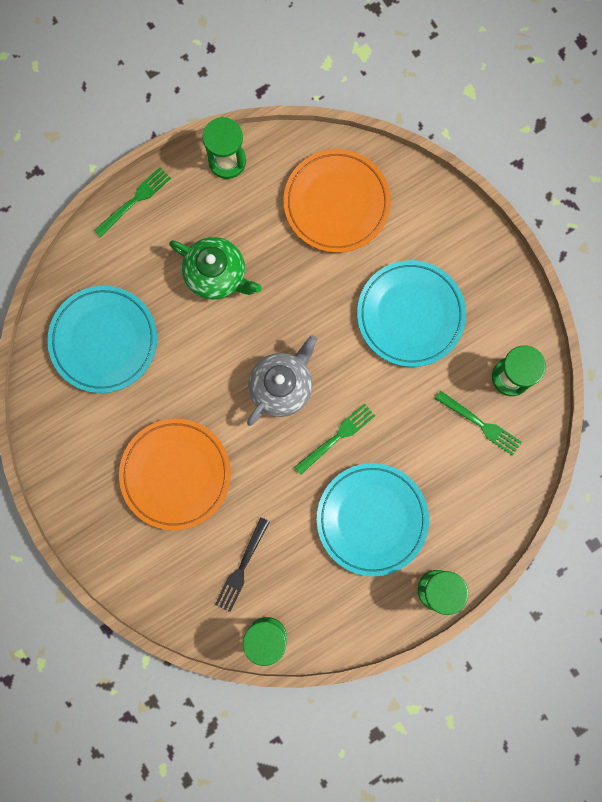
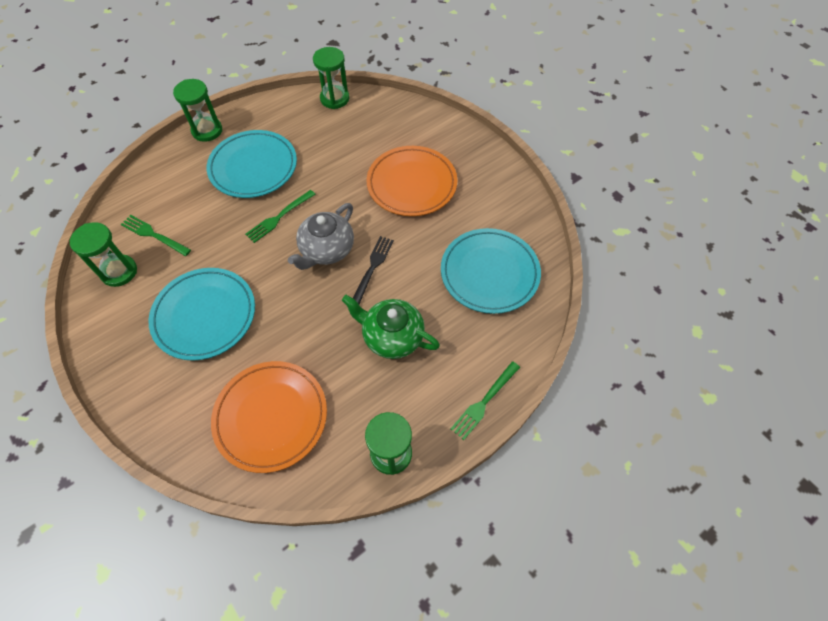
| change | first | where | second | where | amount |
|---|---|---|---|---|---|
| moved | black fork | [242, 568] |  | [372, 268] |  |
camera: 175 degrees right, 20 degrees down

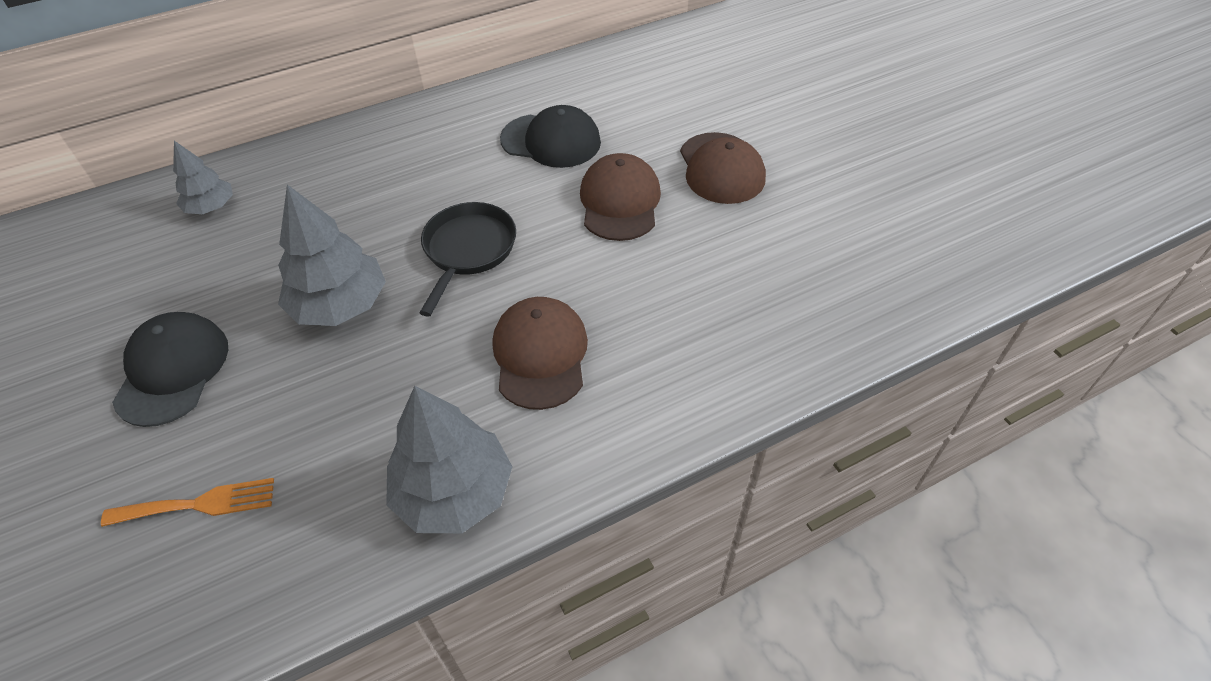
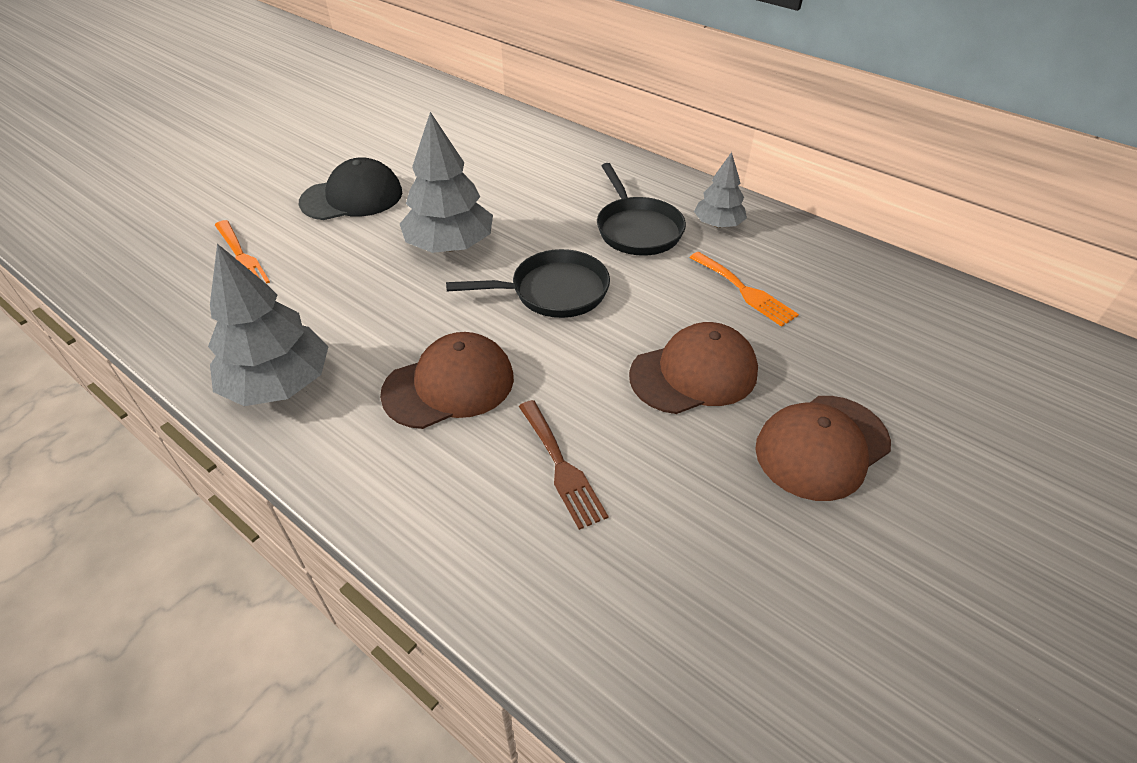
| change | first | where | second | where | amount |
|---|---|---|---|---|---|
| replaced | black cap | [551, 141] | orange fork | [745, 291] |  |
| moved | grey tree | [211, 207] |  | [718, 224] |  |
| added |  |  | black pan | [637, 229] |  |
| added |  |  | brown fork | [561, 467] |  |
camera: 65 degrees right, 5 degrees down

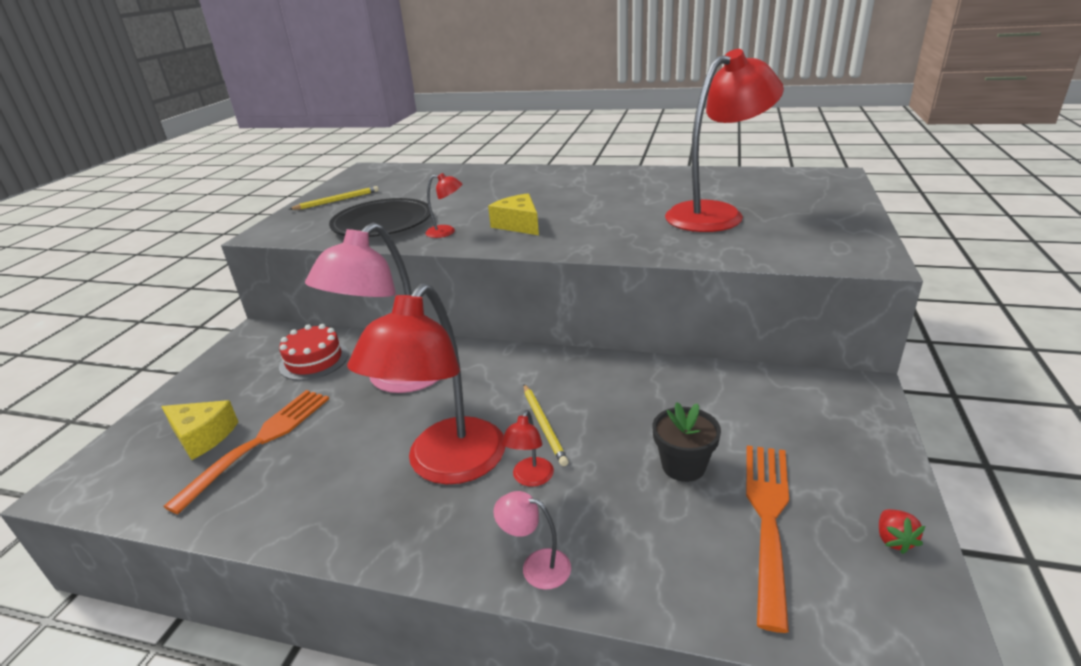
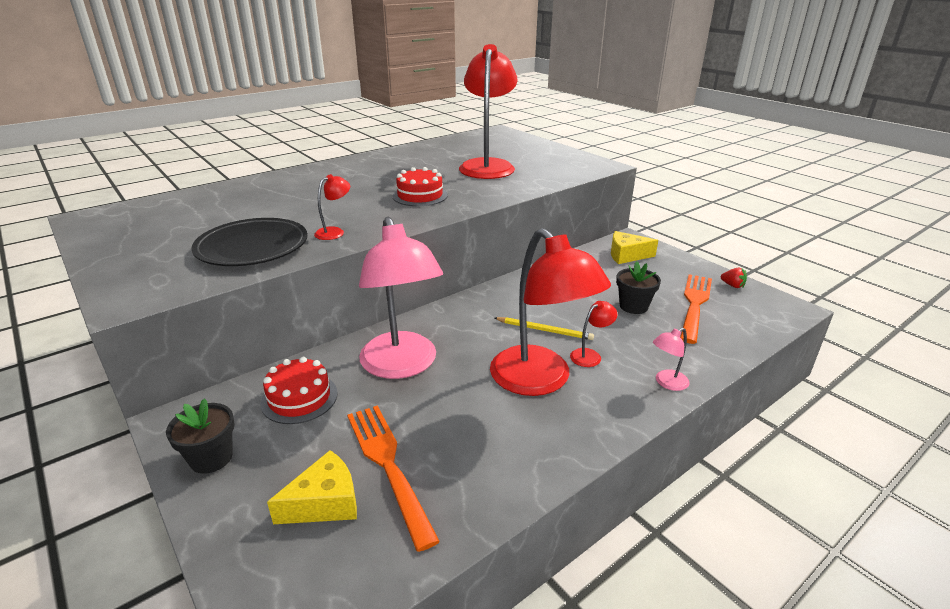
| change | first | where | second | where | amount |
|---|---|---|---|---|---|
| removed | yellow pencil | [337, 200] |  |  |  |
| moved | yellow cheese | [518, 225] |  | [626, 255] |  |
| turned | red lamp | [530, 478] |  | [590, 355] | 90 degrees counterclockwise |
| turned | orange fork | [768, 520] |  | [695, 305] | 60 degrees clockwise |
| added |  |  | red cake | [420, 196] |  |
| added |  |  | black flower pot | [211, 458] |  |
camera: 55 degrees left, 0 degrees up

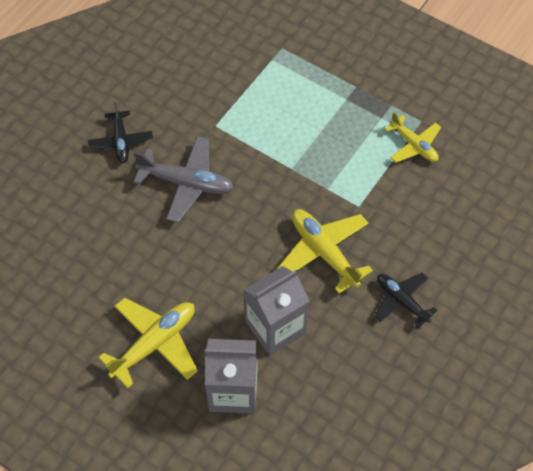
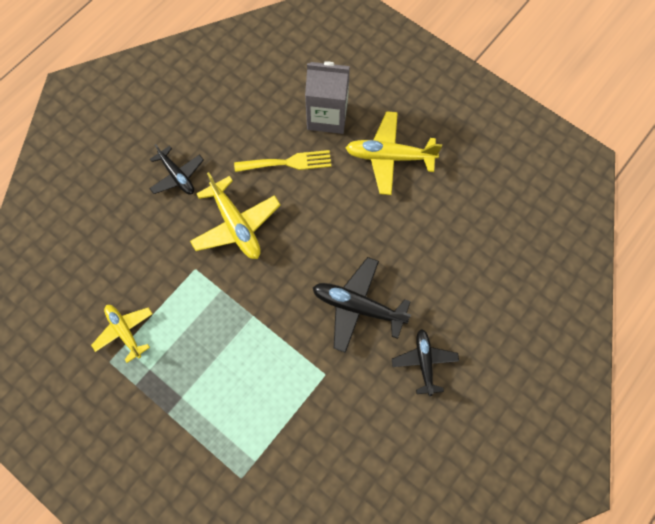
| change | first | where | second | where | amount |
|---|---|---|---|---|---|
| recoloured | grey plane | [186, 183] | black plane | [358, 307] |  |
| replaced | grey carton | [275, 327] | yellow fork | [288, 162] |  |
| turned | yellow plane | [155, 344] |  | [389, 157] | 45 degrees clockwise |
camera: 175 degrees left, 10 degrees up

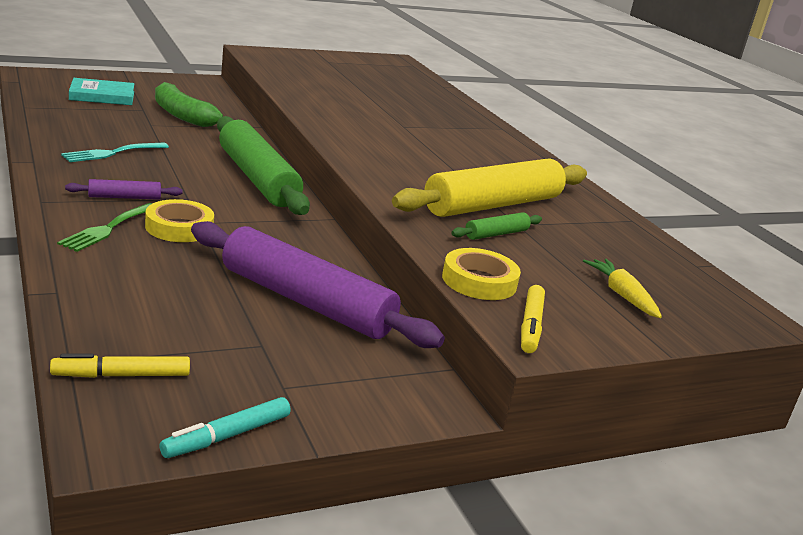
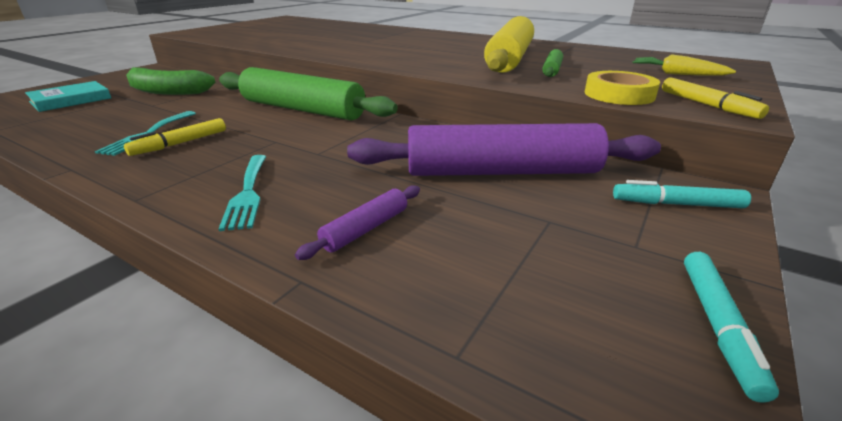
| change | first | where | second | where | amount |
|---|---|---|---|---|---|
| moved | purple rolling pin | [124, 197] |  | [365, 229] |  |
| removed | yellow tape | [179, 227] |  |  |  |
| recoloured | green fork | [108, 229] | turquoise fork | [248, 193] |  |
| moved | yellow marker | [121, 375] |  | [180, 143] |  |
| added |  |  | turquoise marker | [676, 204] |  |
camera: 30 degrees left, 5 degrees up

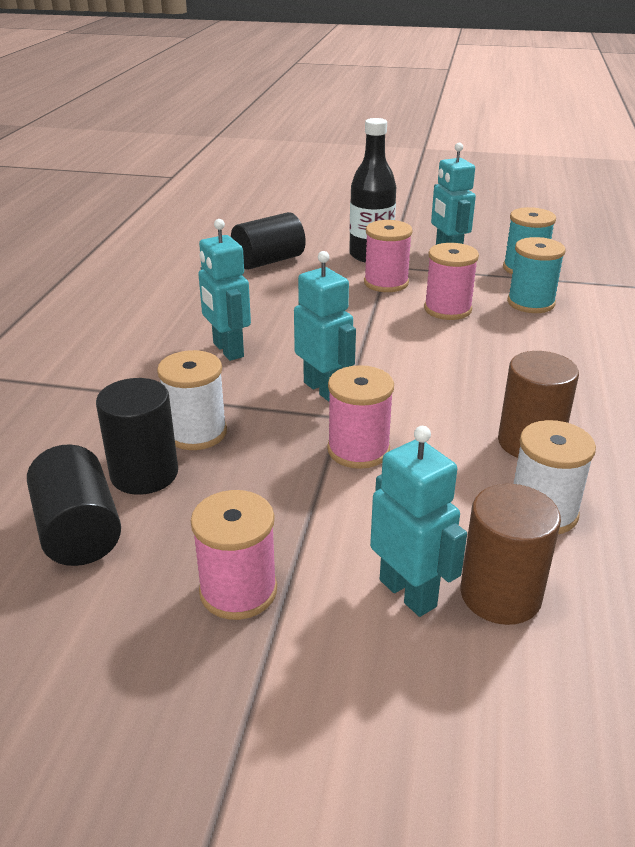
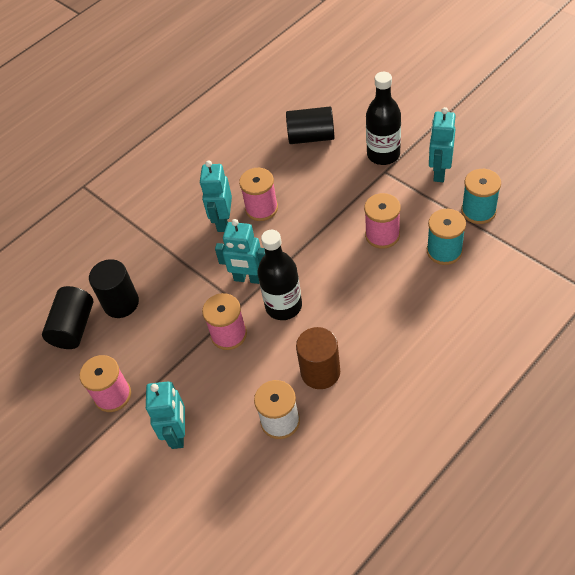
| change | first | where | second | where | amount |
|---|---|---|---|---|---|
| moved | pink spool | [386, 283] |  | [261, 208] |  |
| turned | turquoise robot | [323, 389] |  | [248, 278] | 105 degrees clockwise |
| removed | white spool | [196, 433] |  |  |  |
| removed | brown cylinder | [500, 594] |  |  |  |
| added |  |  | black bottle | [283, 306] |  |
camera: 40 degrees right, 20 degrees up

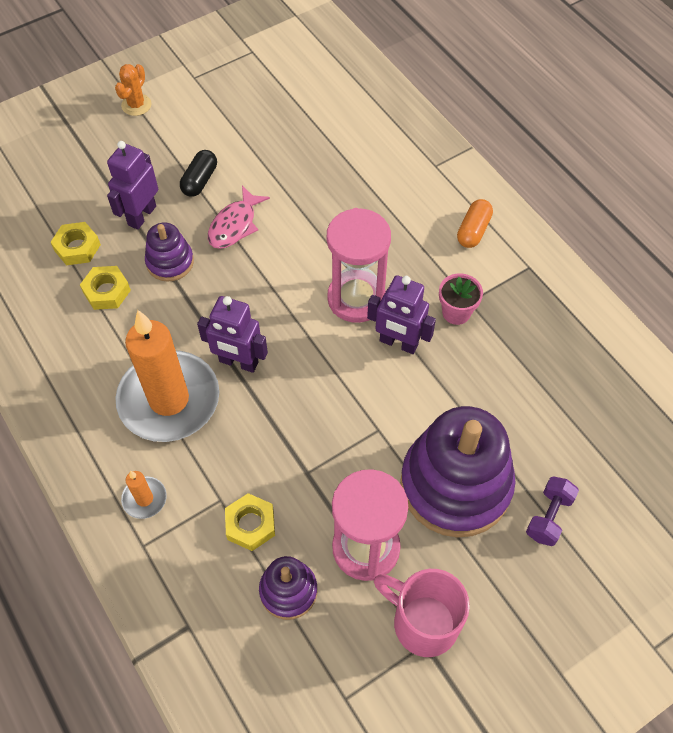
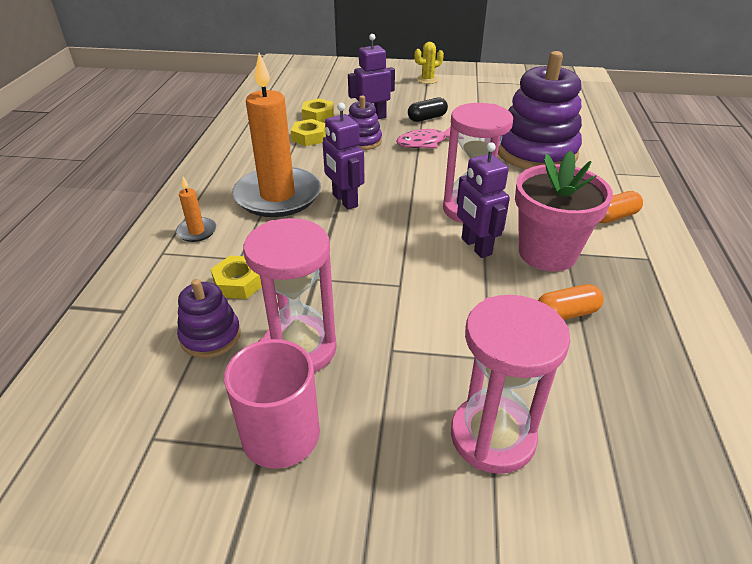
| change | first | where | second | where | amount |
|---|---|---|---|---|---|
| recoloured | orange cactus | [136, 105] | yellow cactus | [427, 80] |  |
| resized | pink flower pot | [456, 312] |  | [547, 253] | x1.96 |
| moved | purple stacking toy | [455, 485] |  | [536, 152] |  |
| replaced | purple dumbbell | [548, 517] | pink hourglass | [492, 436] |  |
| added |  |  | orange capsule | [566, 313] |  |
camera: 40 degrees right, 20 degrees down

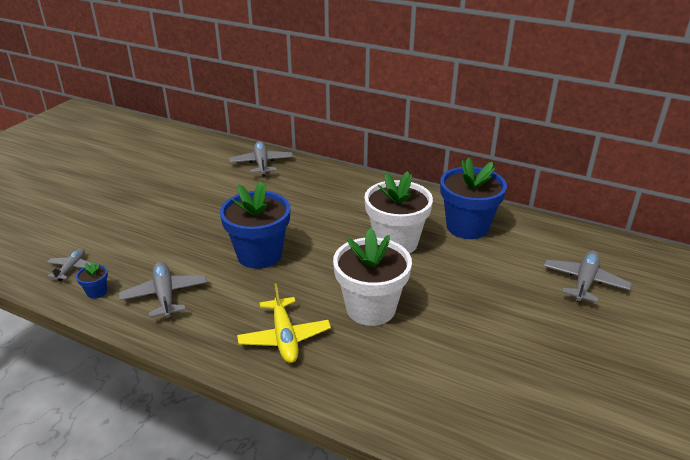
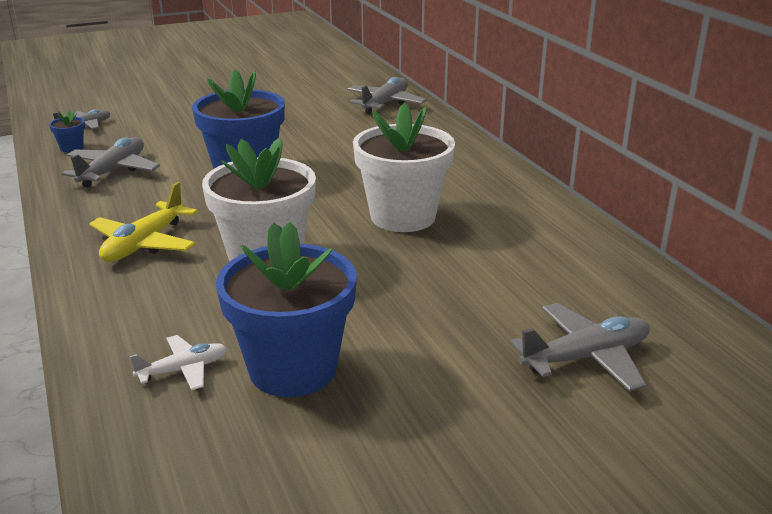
| change | first | where | second | where | amount |
|---|---|---|---|---|---|
| moved | blue flower pot | [467, 227] |  | [293, 369] |  |
| added |  |  | white plane | [183, 370] |  |
camera: 40 degrees right, 5 degrees down

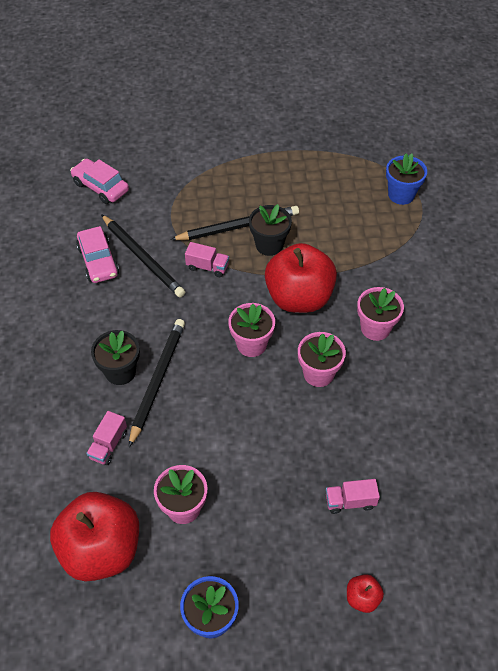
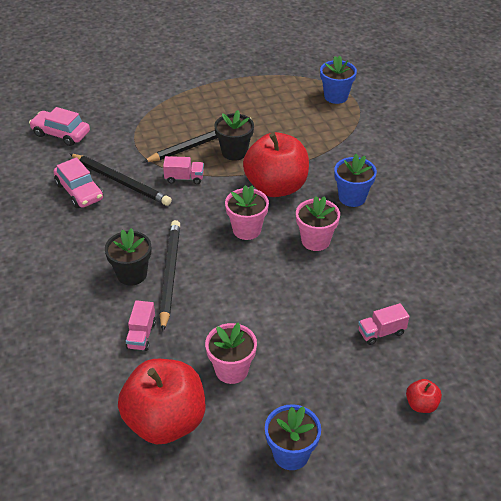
| change | first | where | second | where | amount |
|---|---|---|---|---|---|
| recoloured | pink flower pot | [375, 328] | blue flower pot | [352, 197] |  |
camera: 15 degrees left, 10 degrees down

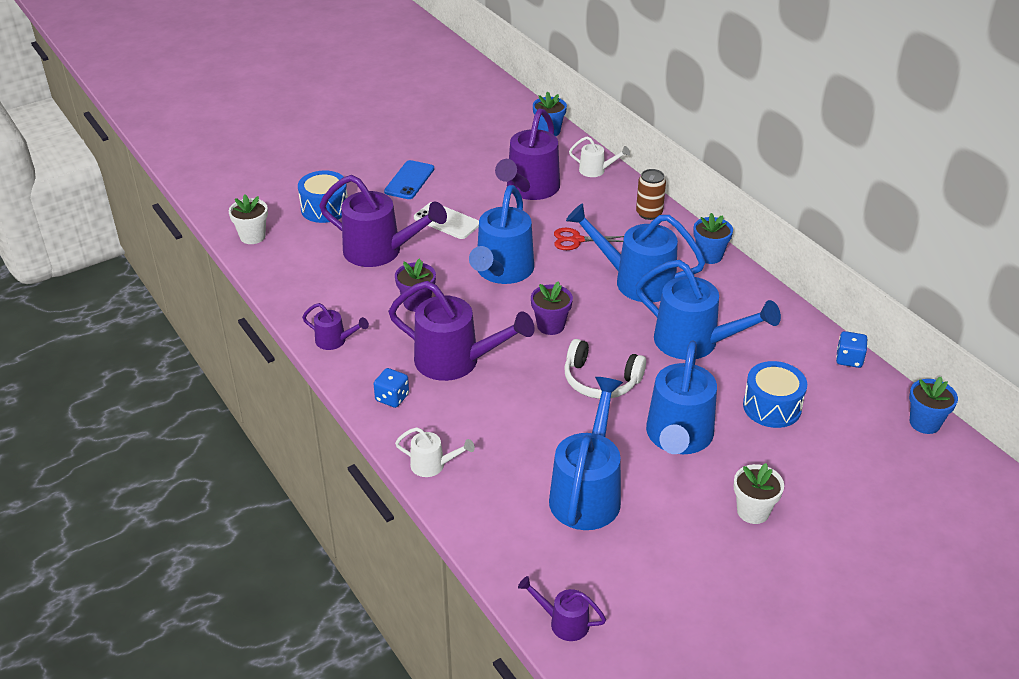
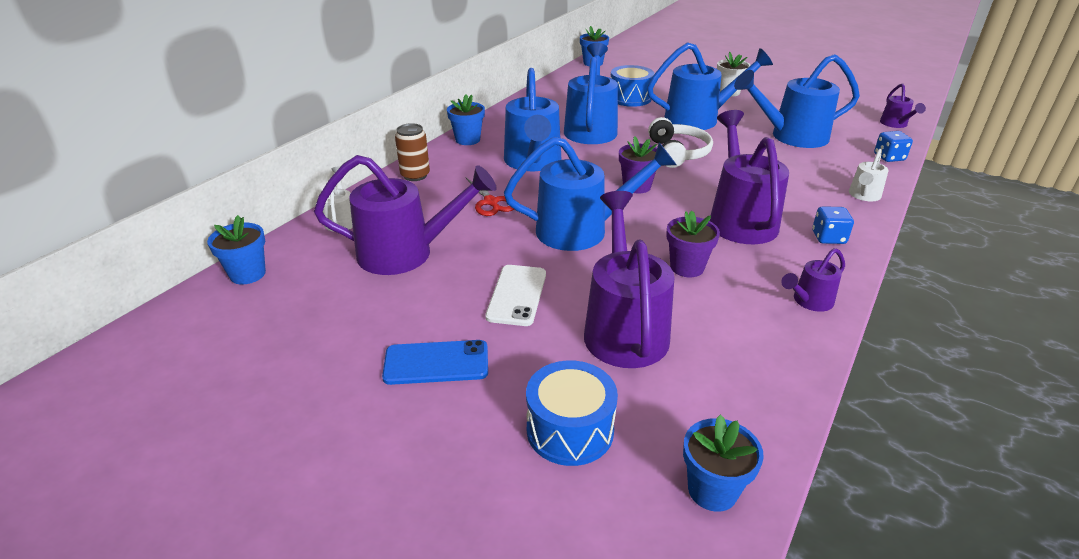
| change | first | where | second | where | amount |
|---|---|---|---|---|---|
| recoloured | white flower pot | [252, 236] | blue flower pot | [712, 490] |  |
| turned | purple watering can | [335, 341] |  | [809, 301] | 120 degrees counterclockwise |
| moved | blue dice | [849, 359] |  | [889, 157] |  |
| turned | white watering can | [433, 465] |  | [863, 196] | 135 degrees counterclockwise |
camera: 115 degrees left, 5 degrees down

